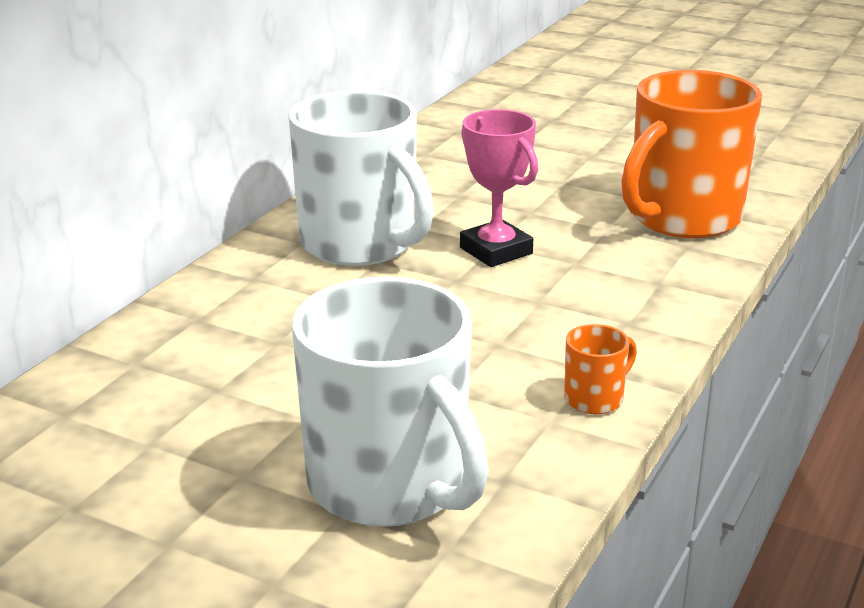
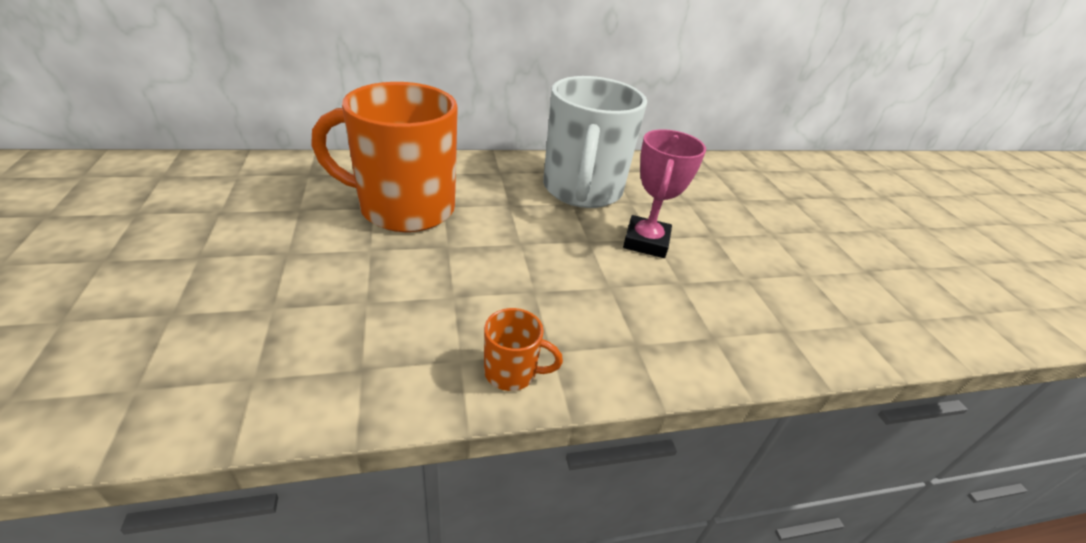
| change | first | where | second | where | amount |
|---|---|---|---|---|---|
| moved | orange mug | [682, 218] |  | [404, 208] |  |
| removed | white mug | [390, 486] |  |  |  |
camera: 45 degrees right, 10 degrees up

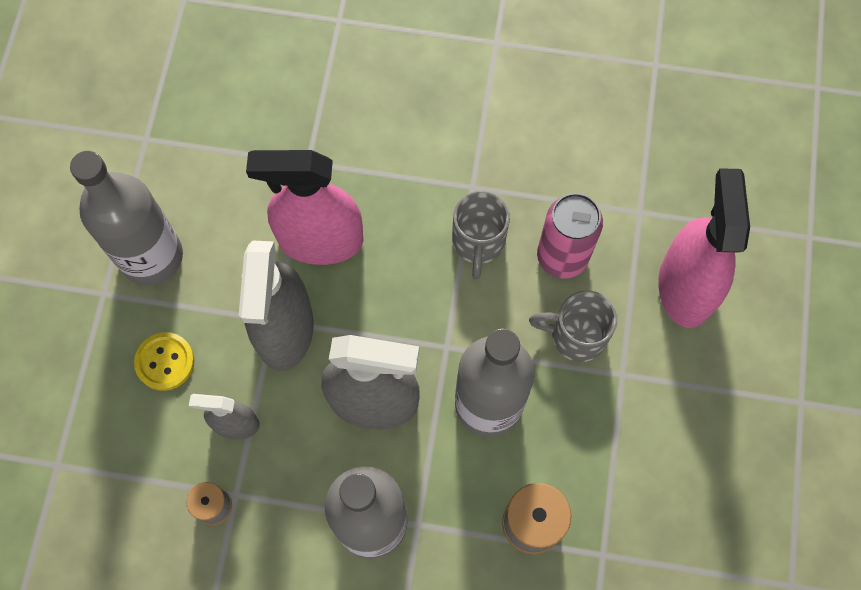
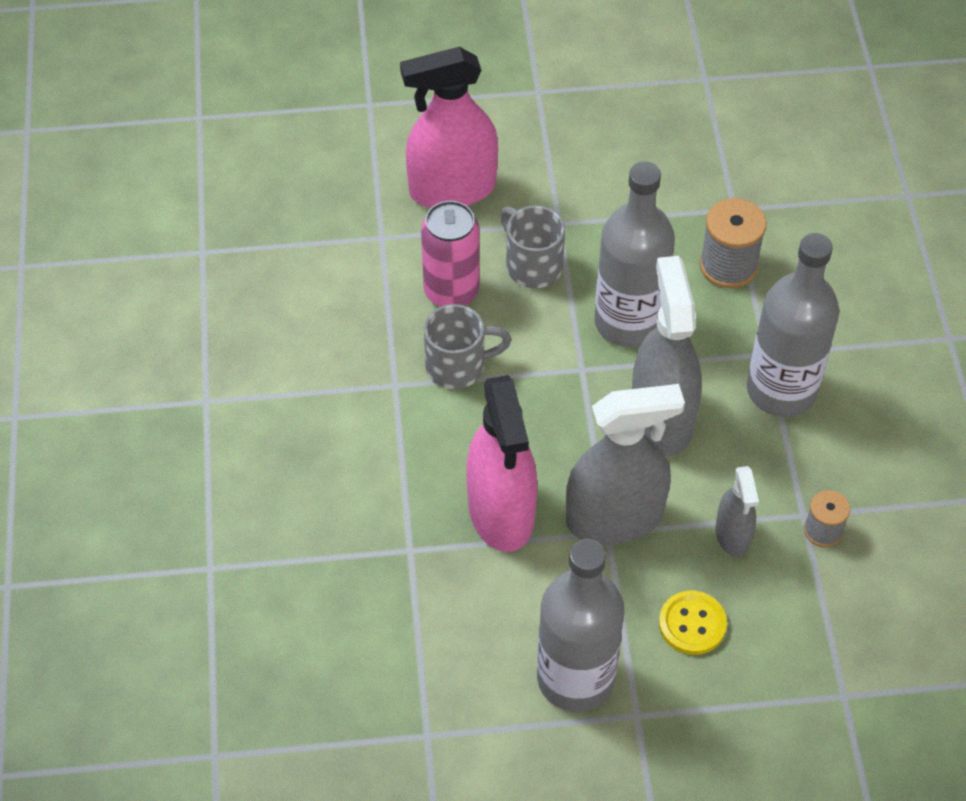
| change | first | where | second | where | amount |
|---|---|---|---|---|---|
| turned | grey mug | [576, 335] |  | [532, 265] | 150 degrees clockwise |
camera: 105 degrees left, 15 degrees down

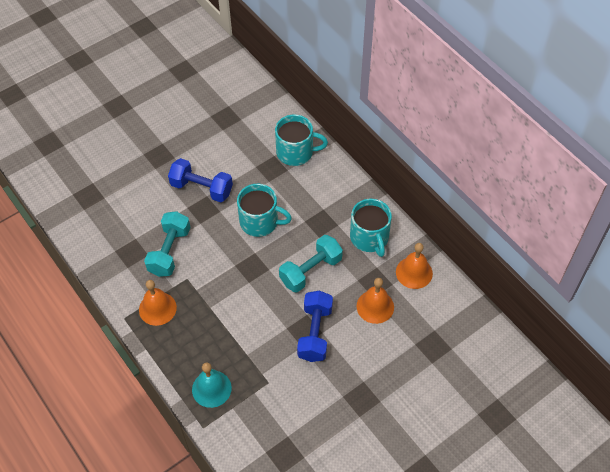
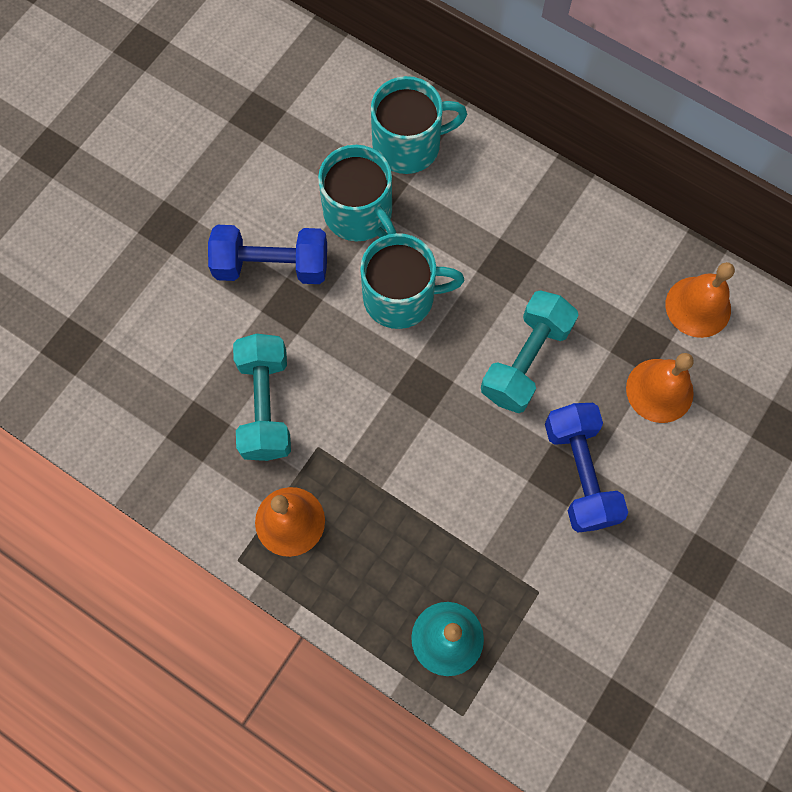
| change | first | where | second | where | amount |
|---|---|---|---|---|---|
| moved | turquoise mug | [369, 237] |  | [359, 213] |  |
camera: 20 degrees left, 15 degrees up

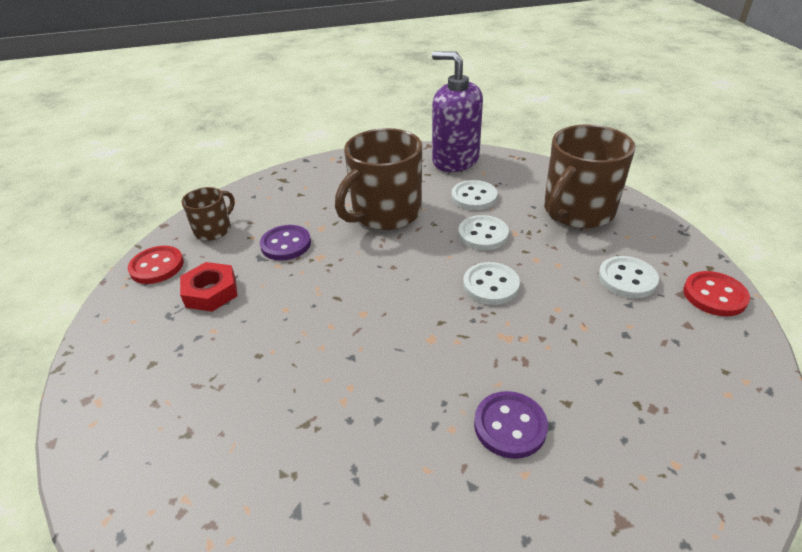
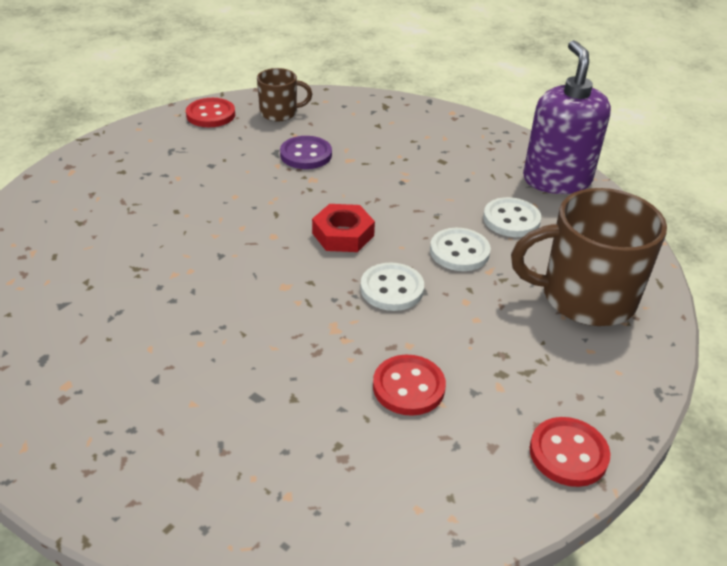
| change | first | where | second | where | amount |
|---|---|---|---|---|---|
| removed | brown mug | [385, 213] |  |  |  |
| removed | white button | [627, 279] |  |  |  |
| moved | red nut | [211, 292] |  | [343, 234] |  |
| removed | purple button | [510, 426] |  |  |  |
| added |  |  | red button | [408, 387] |  |
camera: 45 degrees right, 0 degrees up

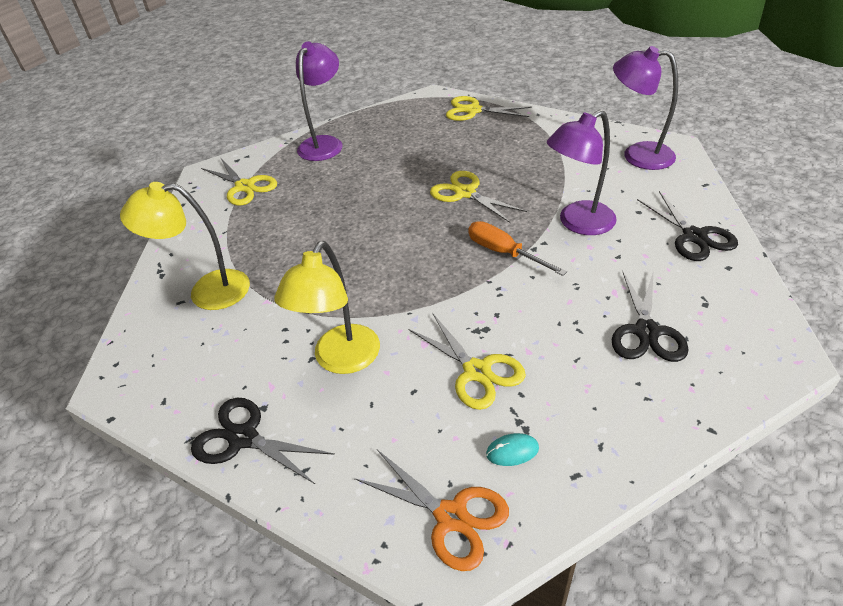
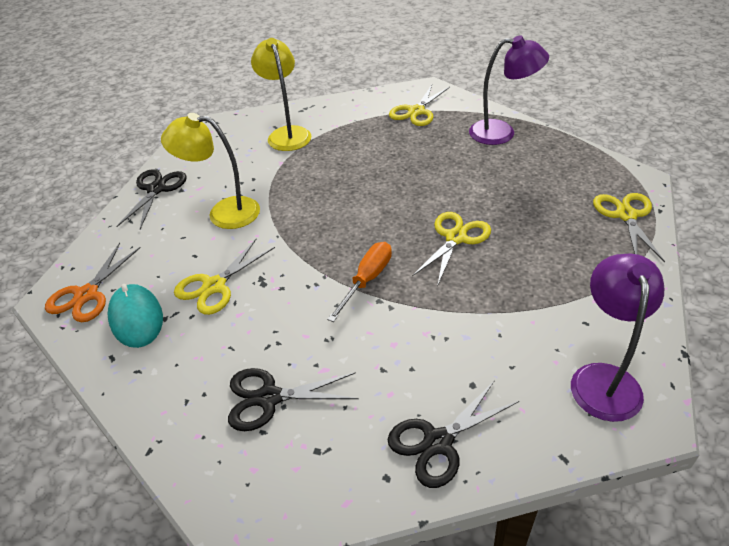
| change | first | where | second | where | amount |
|---|---|---|---|---|---|
| removed | purple lamp | [578, 223] |  |  |  |
| resized | turquoise mouse | [512, 451] |  | [136, 318] | x2.02 |
camera: 75 degrees right, 0 degrees up

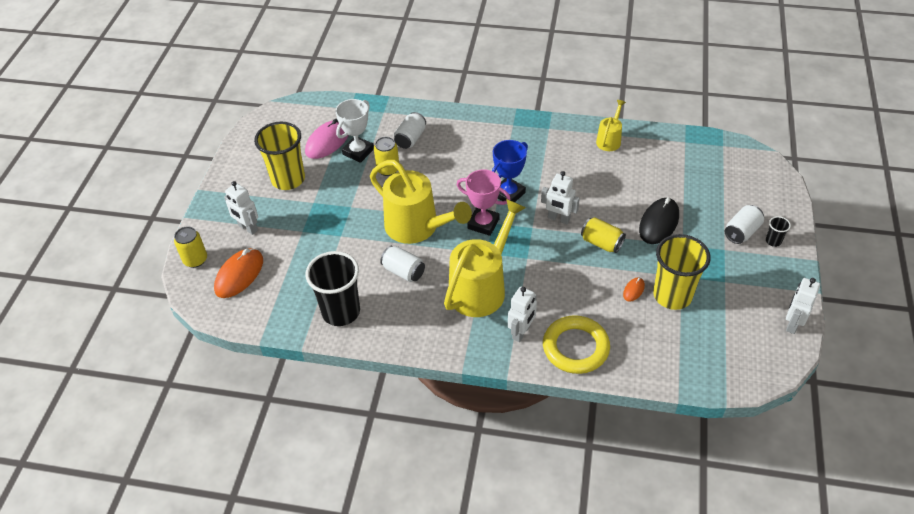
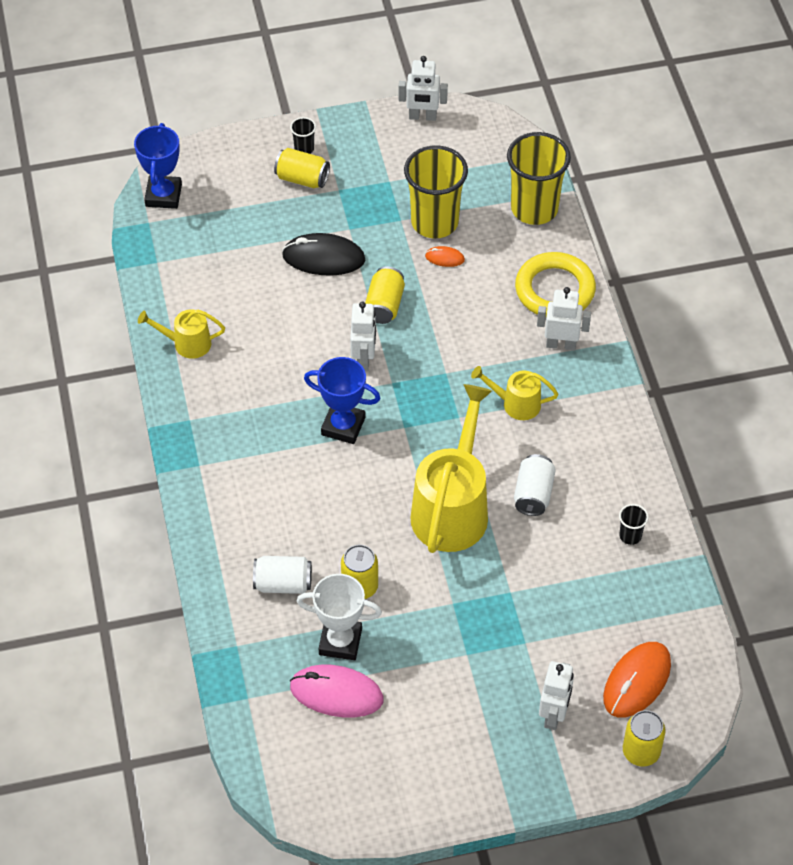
| change | first | where | second | where | amount |
|---|---|---|---|---|---|
| moved | yellow cup | [288, 179] |  | [534, 209] |  |
| removed | pink trophy | [483, 224] |  |  |  |
| resized | yellow watering can | [481, 287] |  | [516, 404] | x0.50 |
| recoloured | white can | [741, 232] | yellow can | [302, 179] |  |
| turned | orange mouse | [239, 275] |  | [636, 681] | 60 degrees counterclockwise |
| resized | black cup | [341, 312] |  | [630, 536] | x0.42 |
| added |  |  | blue trophy | [163, 195] |  |
camera: 115 degrees left, 5 degrees up

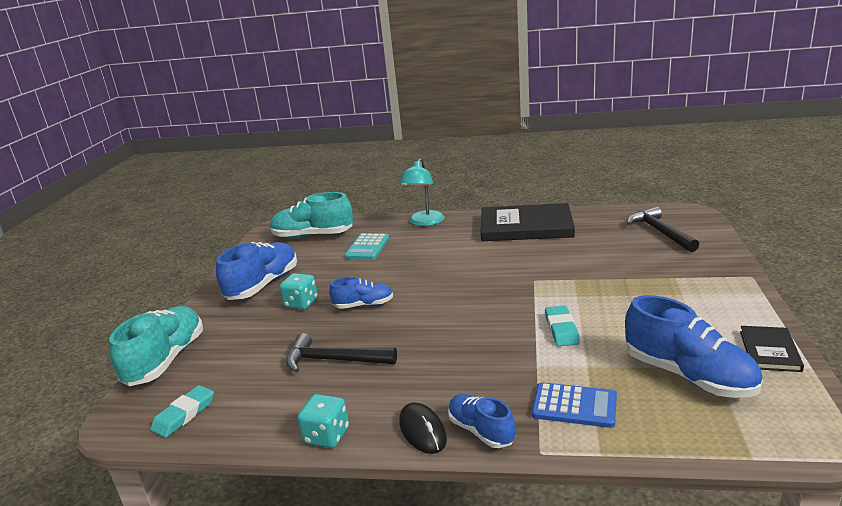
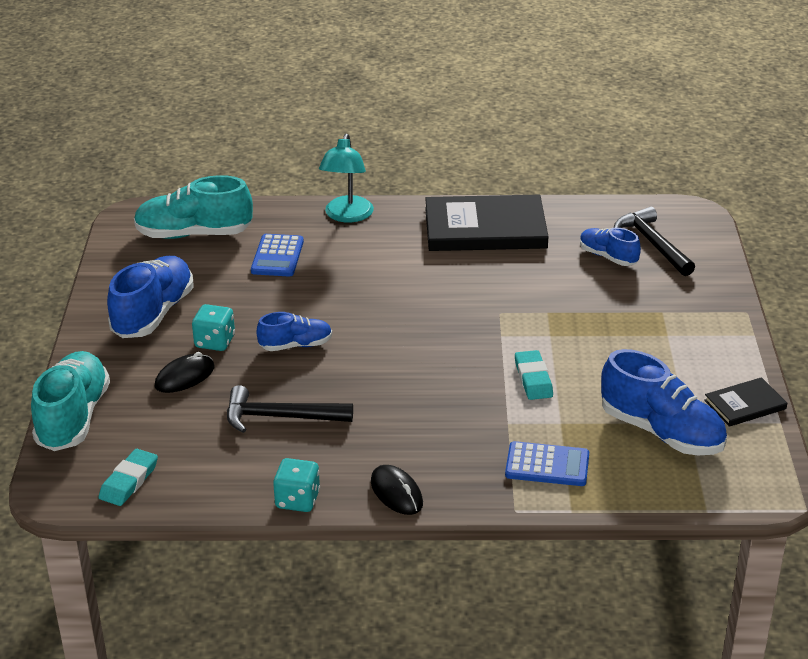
| change | first | where | second | where | amount |
|---|---|---|---|---|---|
| recoloured | turquoise calculator | [367, 247] | blue calculator | [277, 256] |  |
| turned | black book | [769, 351] |  | [745, 404] | 60 degrees clockwise |
| moved | blue shoe | [481, 431] |  | [608, 257] |  |
| added |  |  | black mouse | [184, 377] |  |
camera: 10 degrees left, 10 degrees up

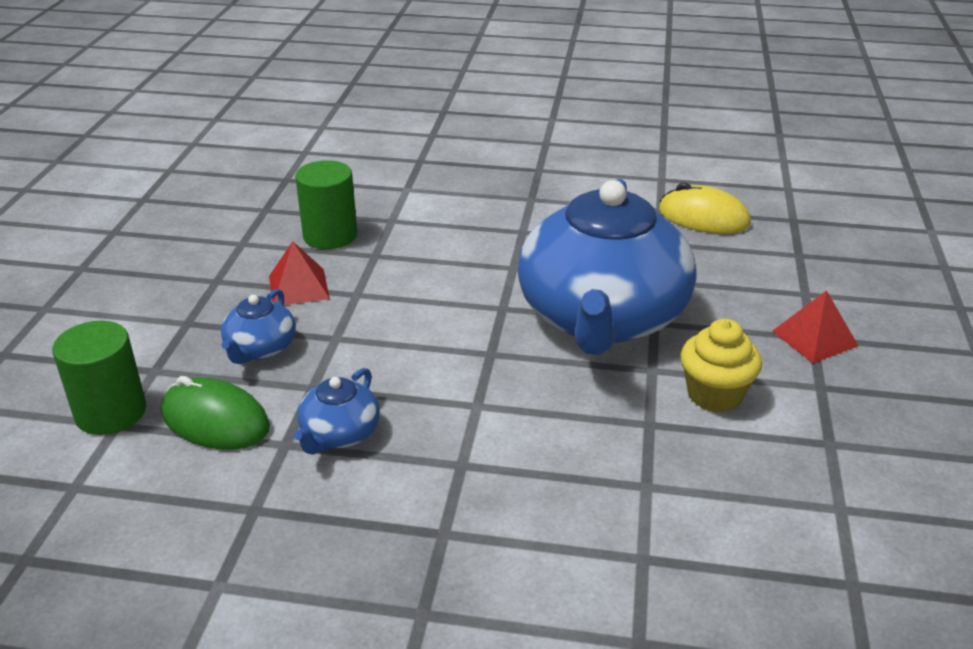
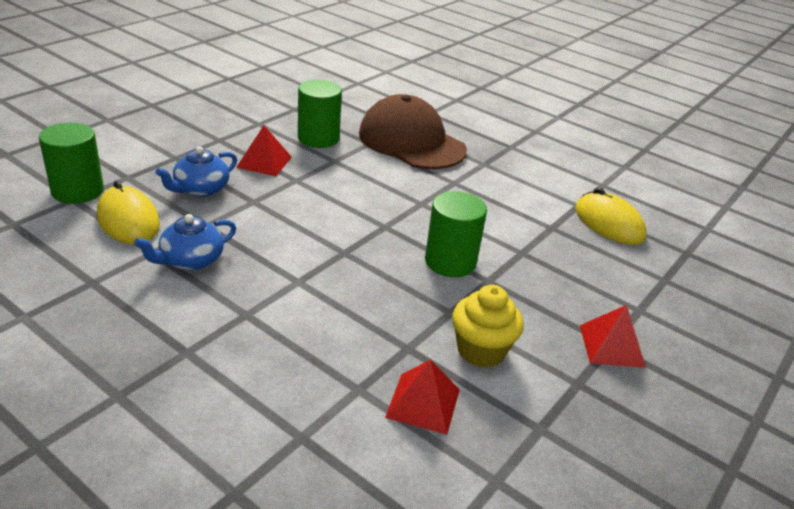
| change | first | where | second | where | amount |
|---|---|---|---|---|---|
| replaced | blue teapot | [602, 318] | green cylinder | [450, 262] |  |
| recoloured | green mouse | [215, 420] | yellow mouse | [128, 220] |  |
| added |  |  | brown cap | [411, 142] |  |
| added |  |  | red pyramid | [423, 403] |  |
camera: 25 degrees right, 0 degrees up

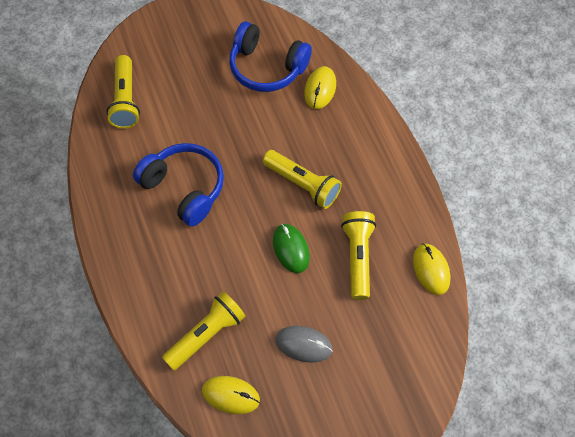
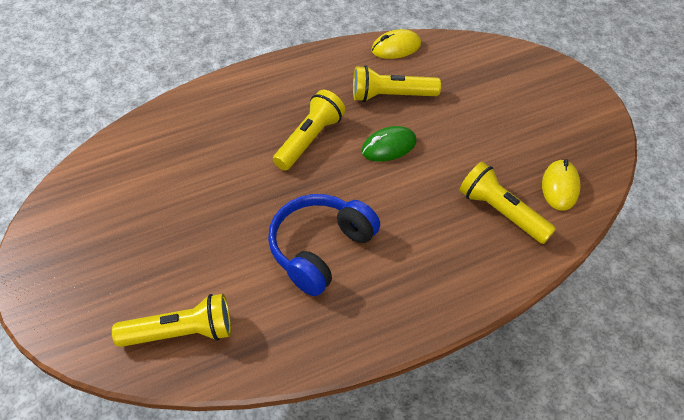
| change | first | where | second | where | amount |
|---|---|---|---|---|---|
| removed | blue headphones | [267, 67] |  |  |  |
| removed | yellow mouse | [320, 89] |  |  |  |
| removed | grey mouse | [303, 345] |  |  |  |
camera: 95 degrees left, 10 degrees down

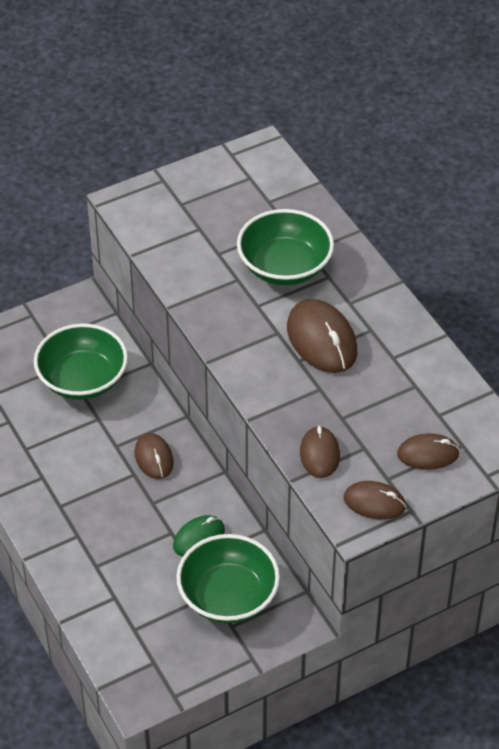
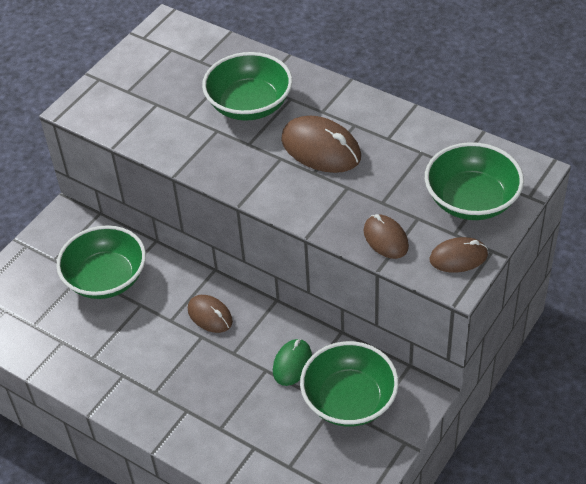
| change | first | where | second | where | amount |
|---|---|---|---|---|---|
| replaced | brown mouse | [428, 454] | green bowl | [471, 200] |  |
camera: 25 degrees left, 0 degrees up

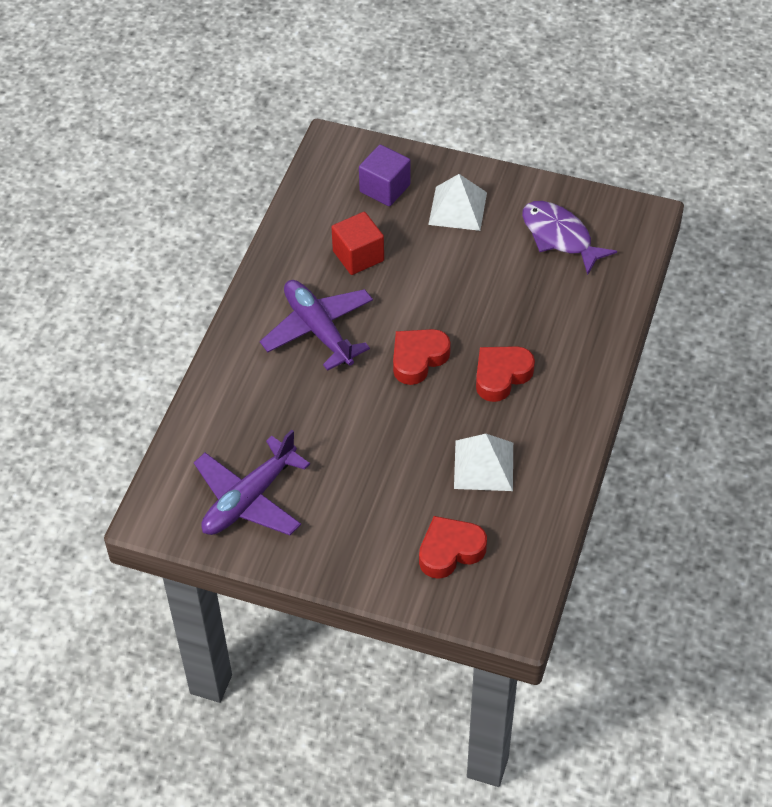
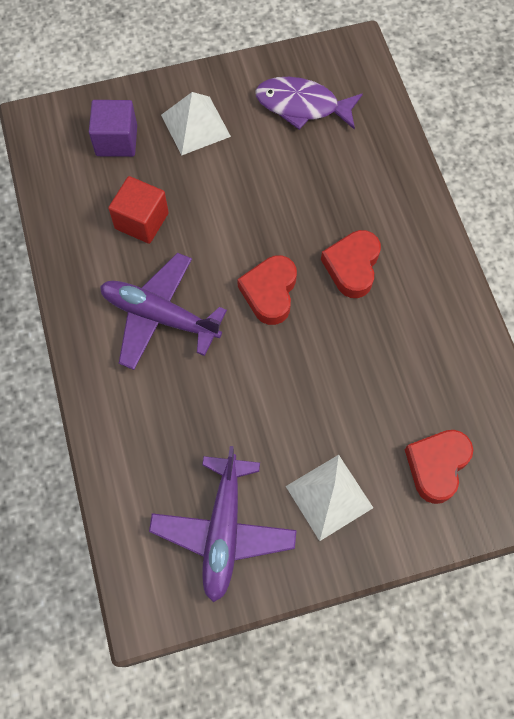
| change | first | where | second | where | amount |
|---|---|---|---|---|---|
| moved | white pyramid | [484, 465] |  | [329, 497] |  |
camera: 35 degrees left, 15 degrees up

